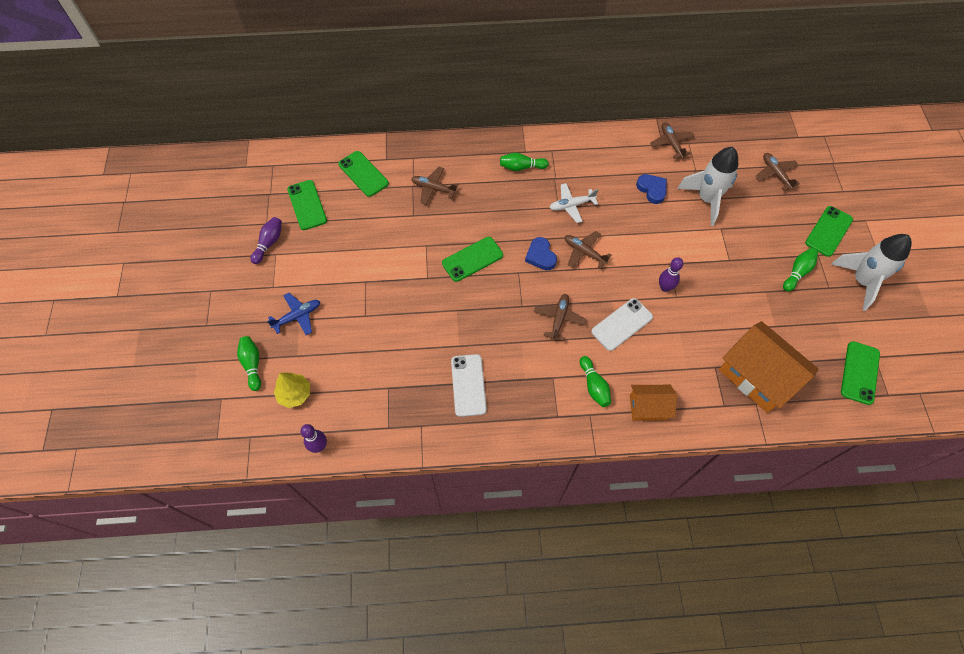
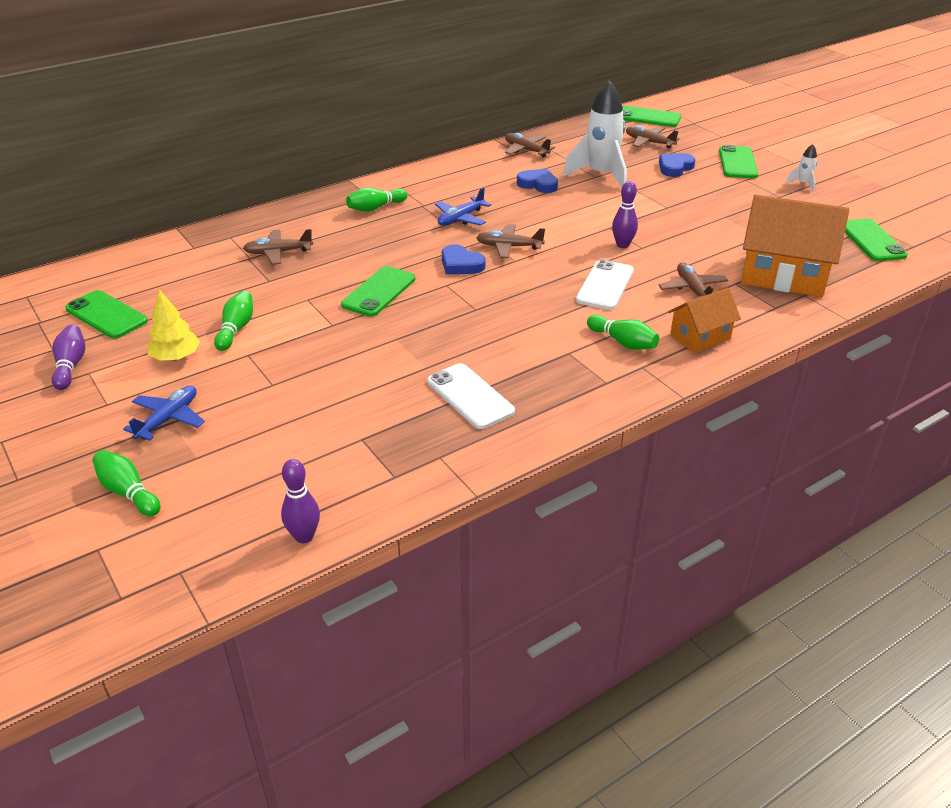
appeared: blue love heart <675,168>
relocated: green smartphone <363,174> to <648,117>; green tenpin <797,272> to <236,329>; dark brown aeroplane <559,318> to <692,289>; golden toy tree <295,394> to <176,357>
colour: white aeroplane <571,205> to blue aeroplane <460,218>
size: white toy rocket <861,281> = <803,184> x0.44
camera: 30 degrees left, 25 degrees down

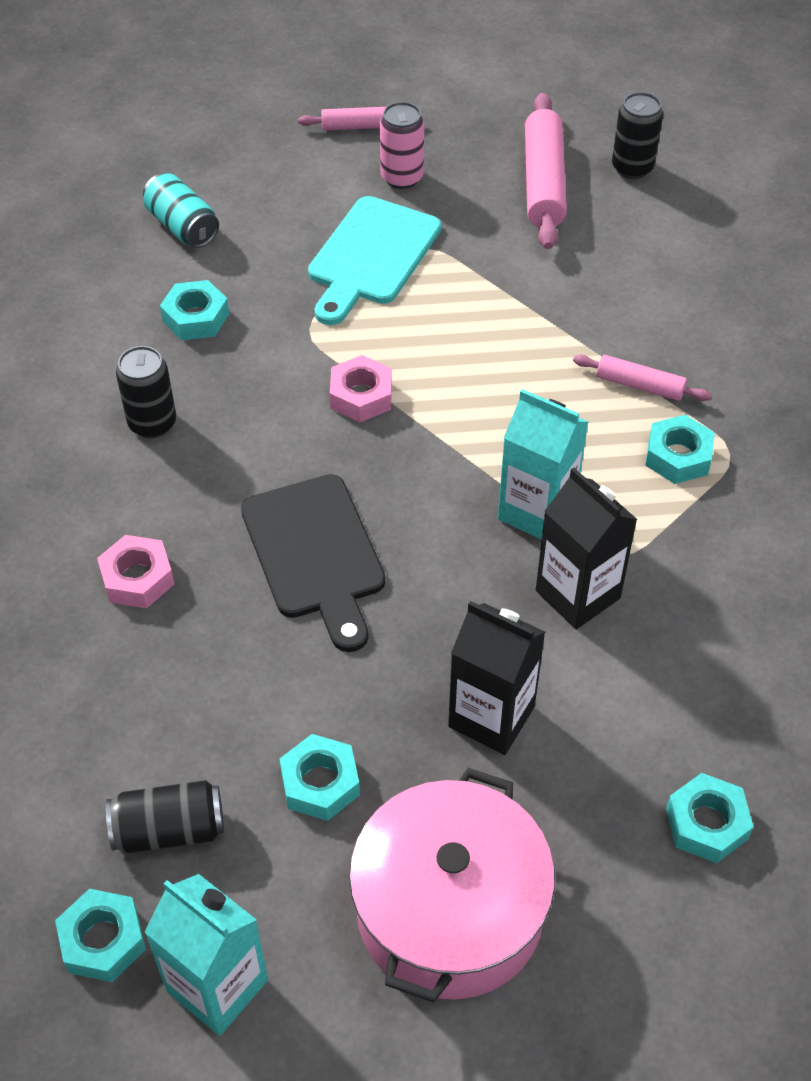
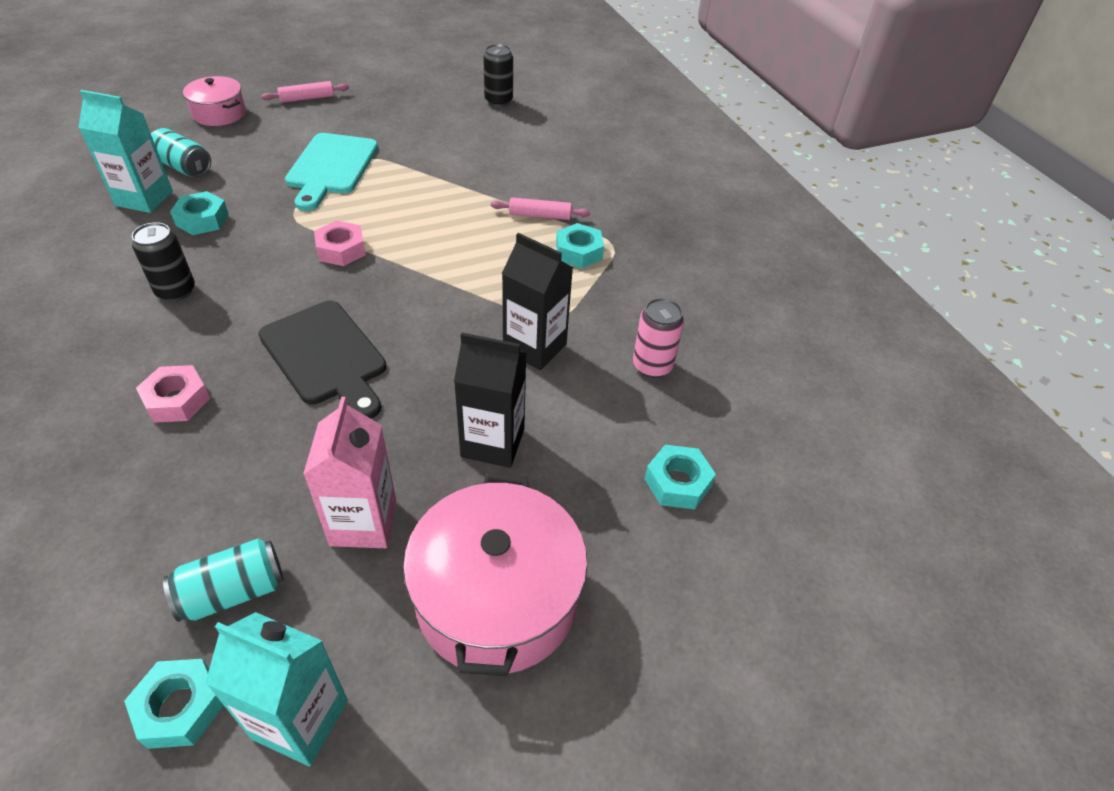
missing: pink pastry roller <543,182>
appeared: pink pot <219,113>
relocated: pink can <402,177> to <652,366>; turquoise milk carton <536,511> to <144,198>
exchanged: turquoise hexagon nut <320,783> to pink milk carton <363,522>
colour: ebony can <169,830> to turquoise can <233,592>
camera: 20 degrees left, 5 degrees down

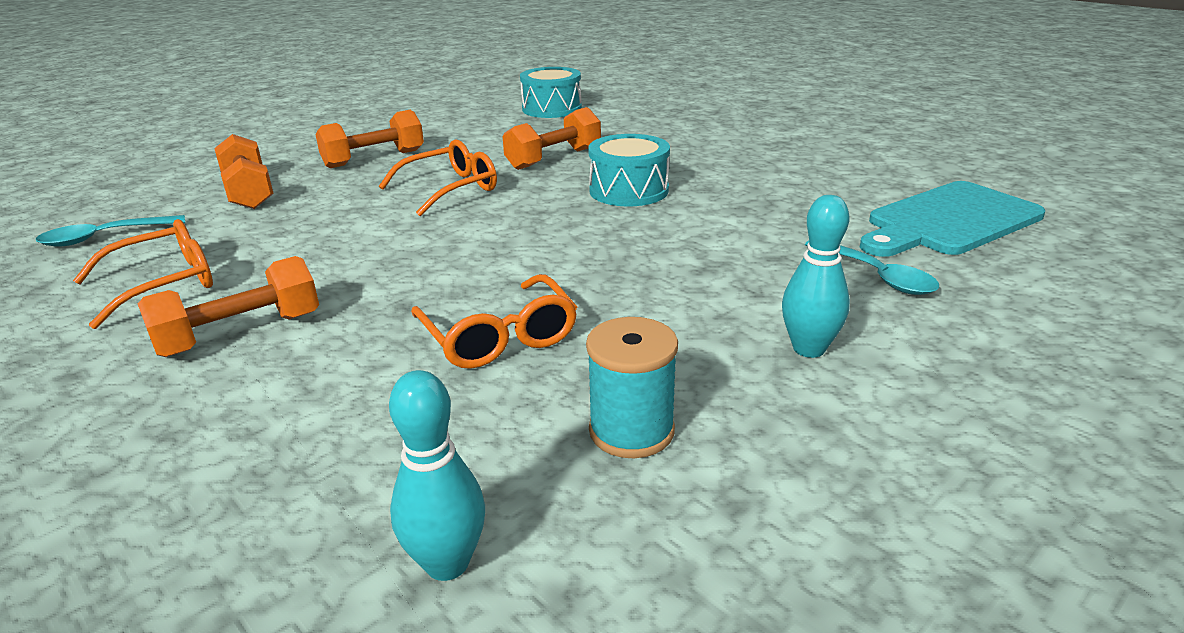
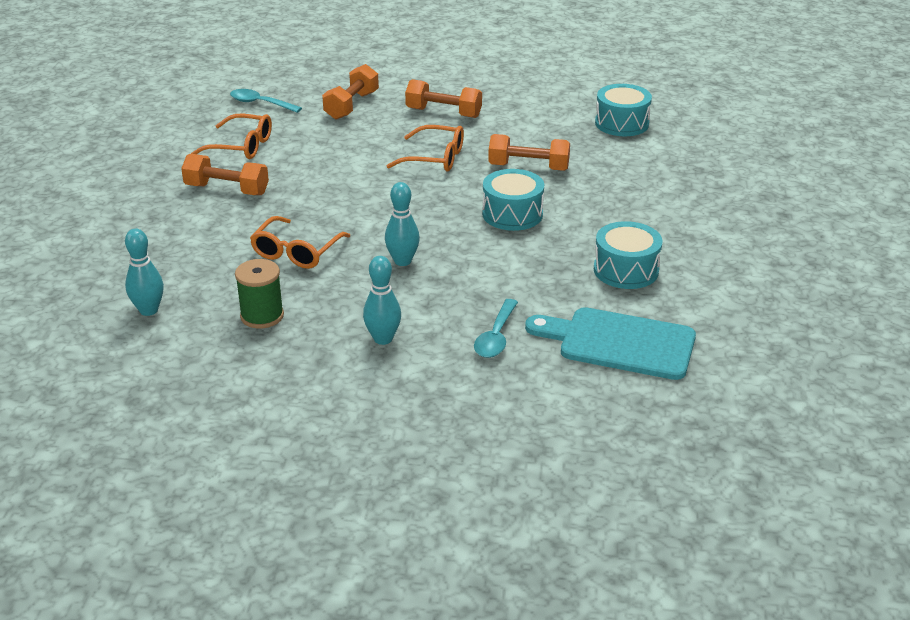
appeared: turquoise tenpin <402,261>; turquoise toy drum <626,270>
colour: turquoise spool <631,431> to green spool <262,316>
camera: 50 degrees right, 5 degrees up

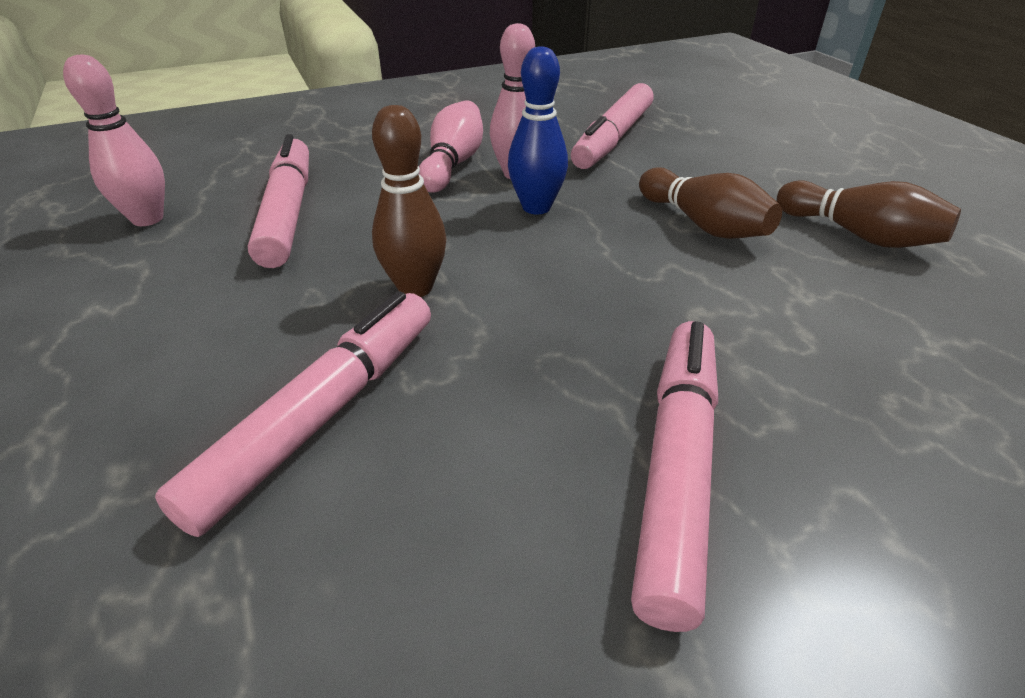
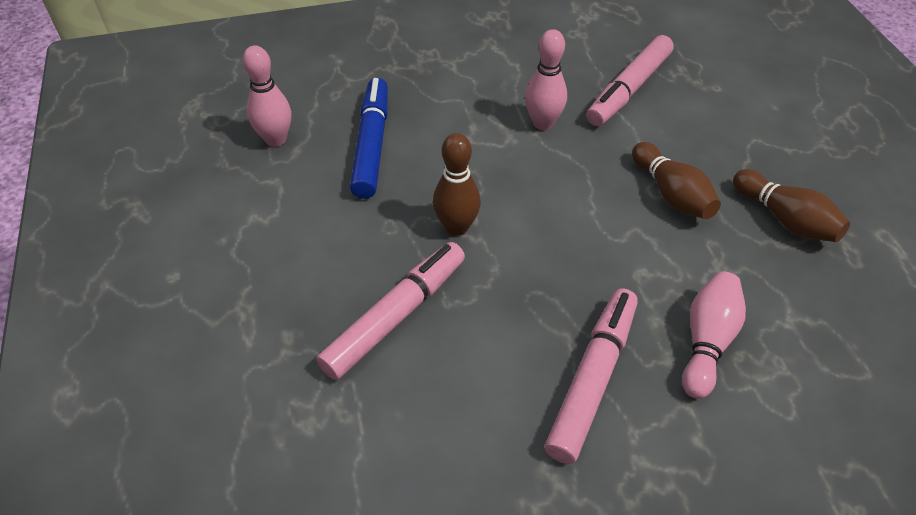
missing: blue tenpin <536,207>
relocated: pink tenpin <453,164> to <707,341>
colour: pink felt pen <288,213> to blue felt pen <372,145>
camera: 10 degrees right, 10 degrees up

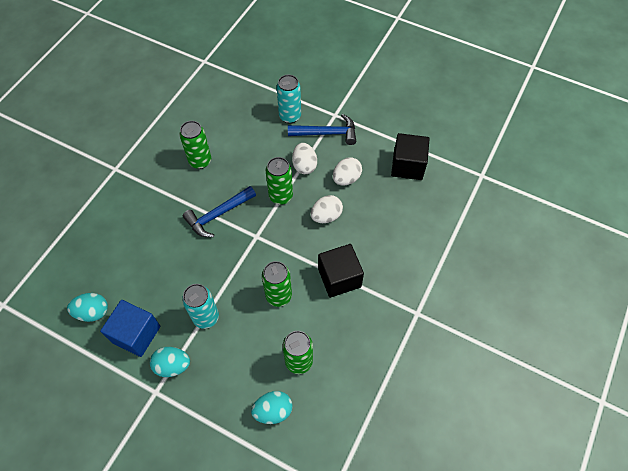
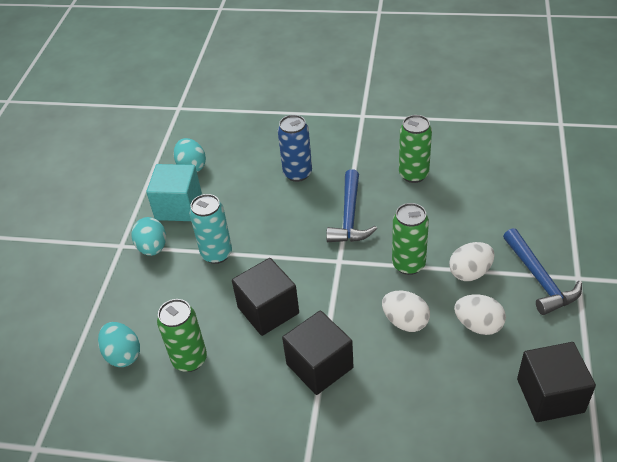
missing: turquoise can <290,116>
appeared: blue can <297,173>
exchanged: green can <278,296> to ebony cube <268,310>
colour: blue cube <136,334> to turquoise cube <178,207>
spun: blue carpenter's hammer <218,215> = <350,216> 120 degrees counterclockwise
camera: 75 degrees right, 15 degrees down

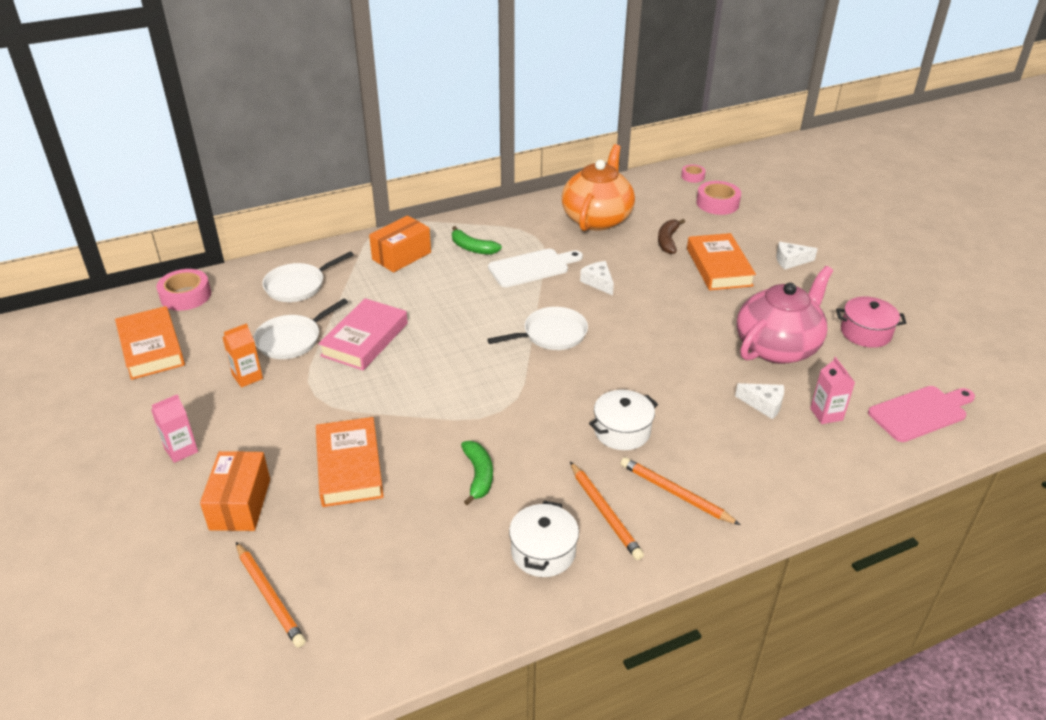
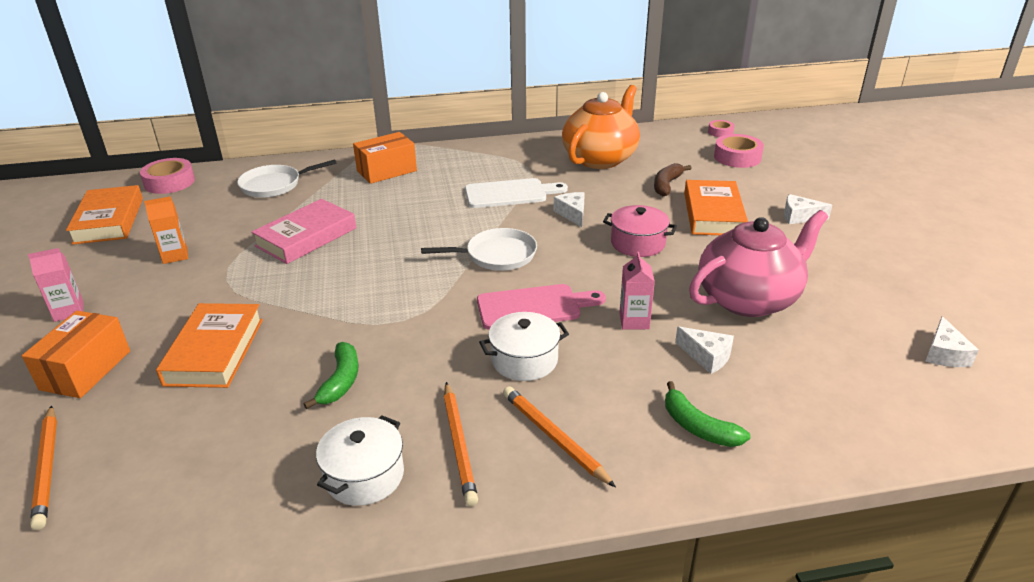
missing: white pan <292,339>
appeared: white cheese wedge <944,354>
relocated: green banana <472,248> to <698,427>; pink pot <865,333> to <637,243>; pink milk carton <826,414> to <634,321>; pink bread board <921,413> to <534,307>
camera: 15 degrees right, 5 degrees down

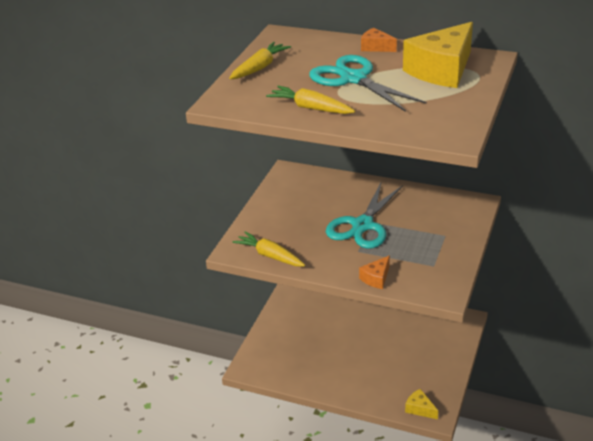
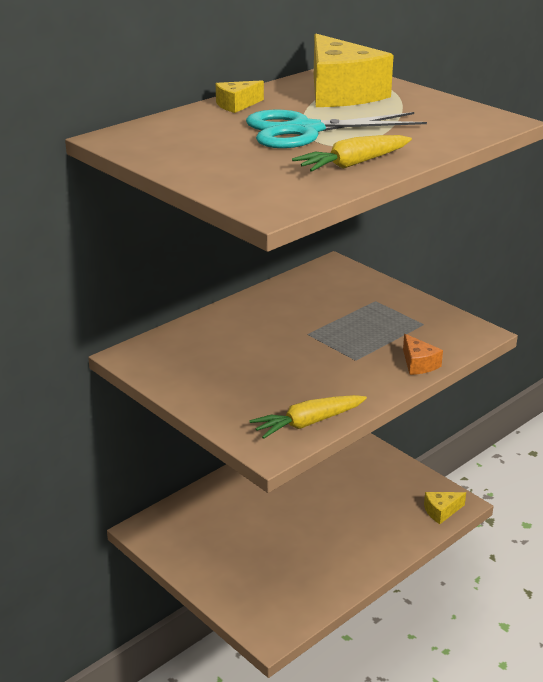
missing: golden toy carrot <259,67>; turquoise shears <362,225>
colour: orange cheese wedge <375,47> to golden cheese wedge <236,105>
camera: 65 degrees left, 5 degrees down

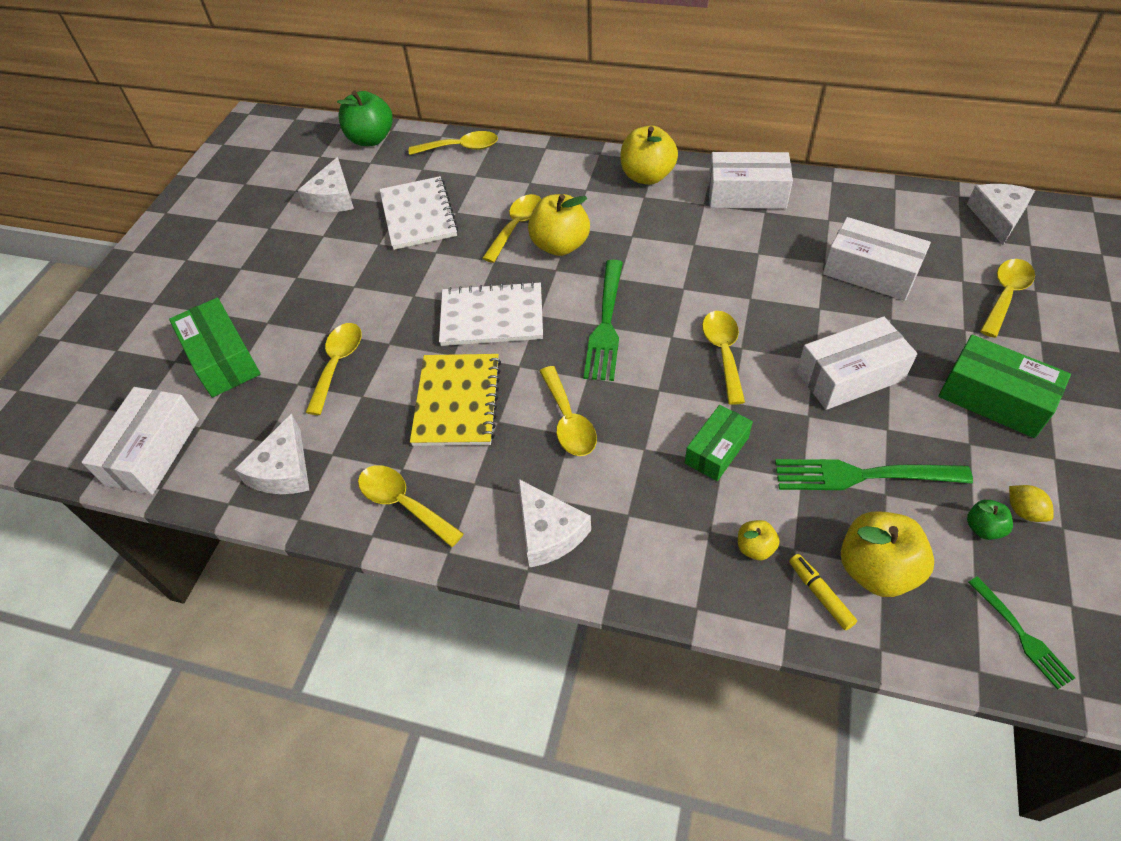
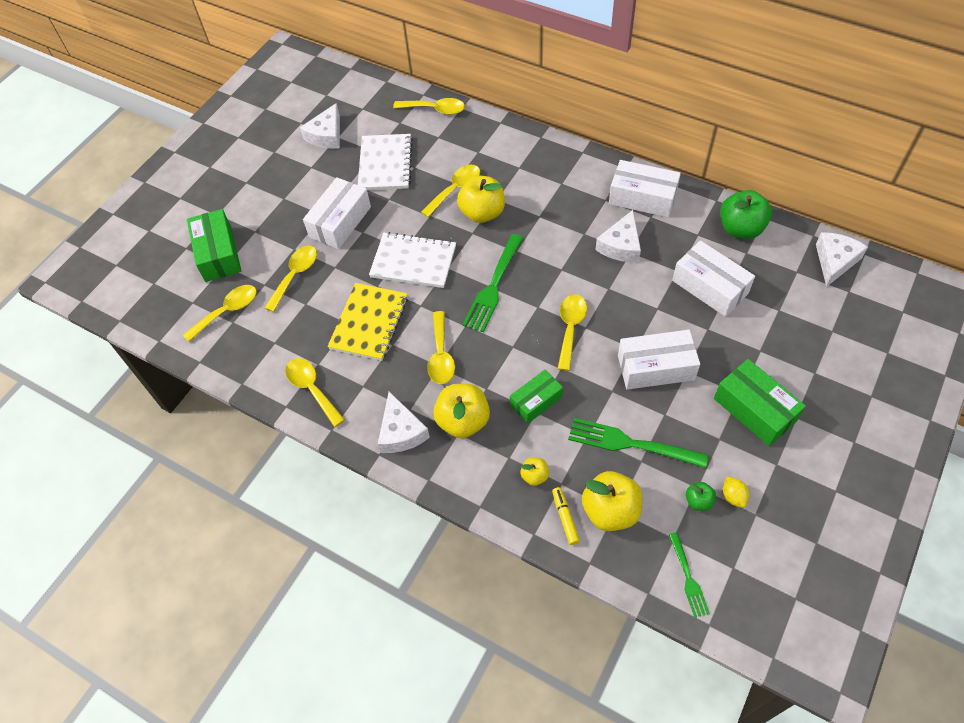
relocated: green apple <371,139> to <740,228>; golden apple <647,176> to <463,421>; golden tablespoon <1005,295> to <227,311>; white parcel <153,451> to <340,222>; white cheese wedge <283,470> to <621,245>
camera: 15 degrees right, 5 degrees up

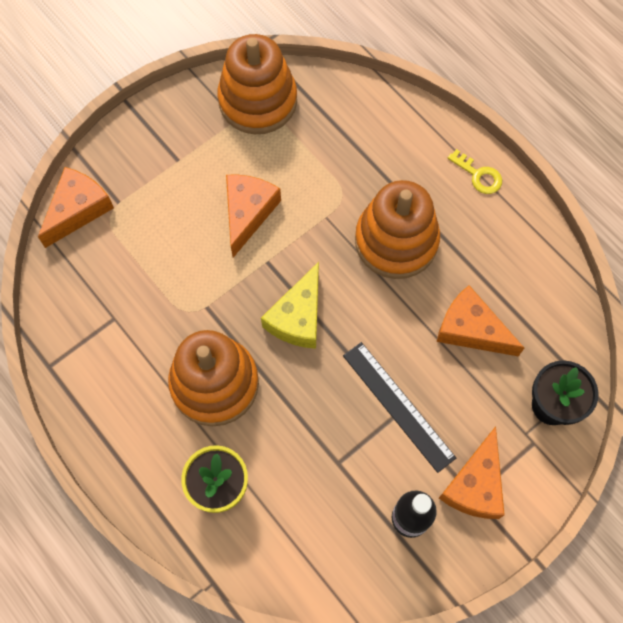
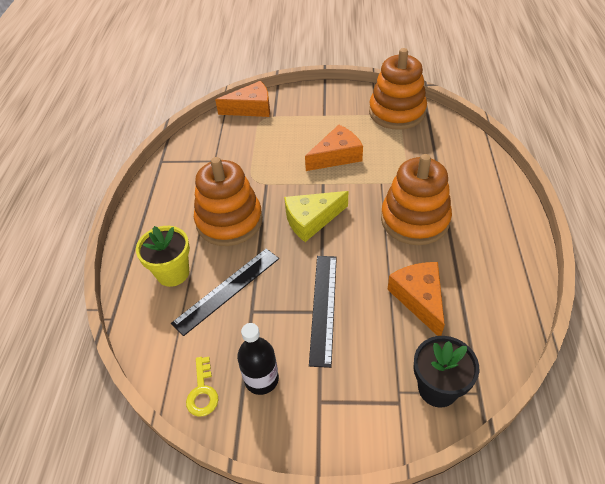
missing: orange cheese wedge <475,485>
appeared: ebony measuring stick <227,290>
relocated: golden door key <478,175> to <202,392>
camera: 45 degrees right, 20 degrees down

